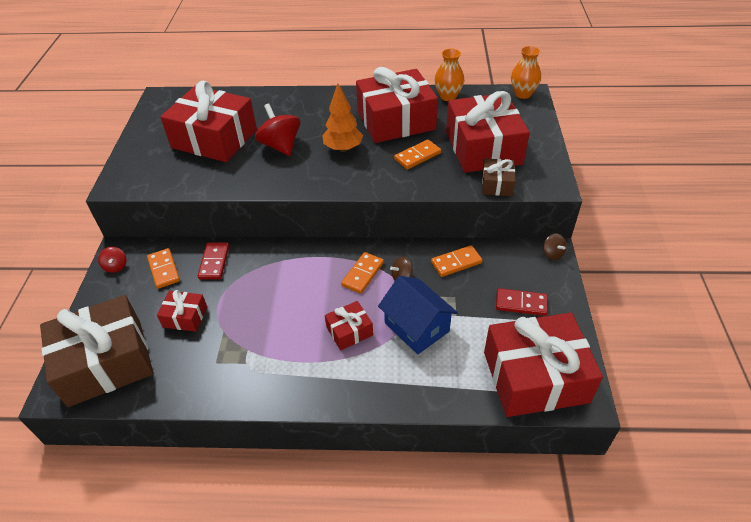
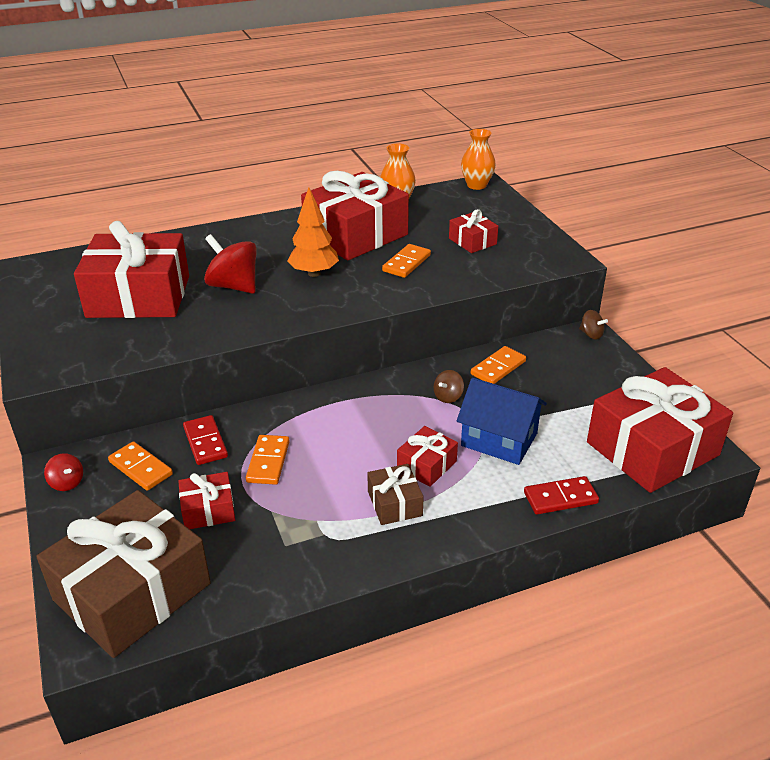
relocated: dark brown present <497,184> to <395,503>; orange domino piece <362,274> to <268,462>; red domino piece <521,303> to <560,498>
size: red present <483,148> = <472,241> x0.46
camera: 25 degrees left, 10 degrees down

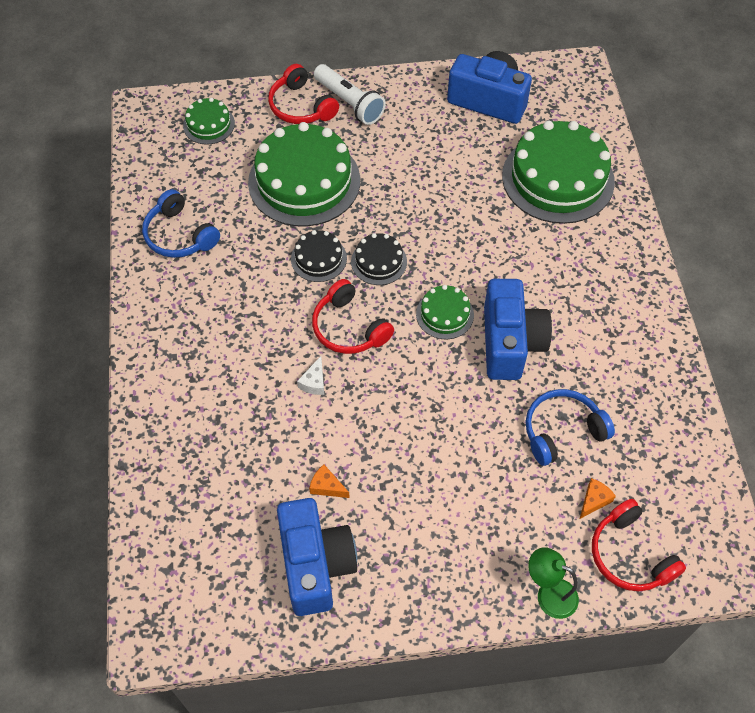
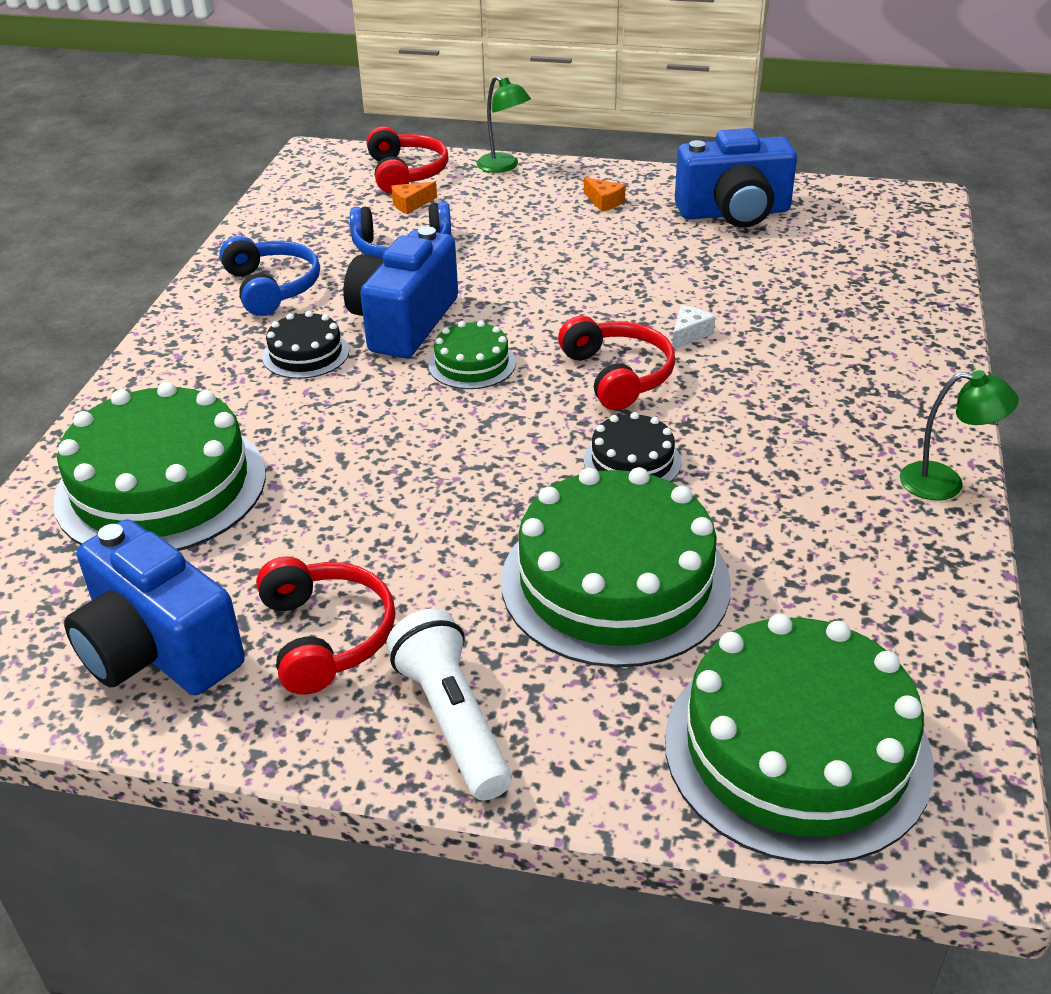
appeared: green desk lamp <945,483>
relocated: red headset <301,106> to <326,636>; blue headset <179,235> to <272,287>; ebony cake <379,262> to <306,354>; orange cheese wedge <327,486> to <604,202>
spun: blue compact camera <315,565> = <734,213> 105 degrees counterclockwise
size: green cake <209,124> = <797,750> x2.10
camera: 160 degrees left, 20 degrees down

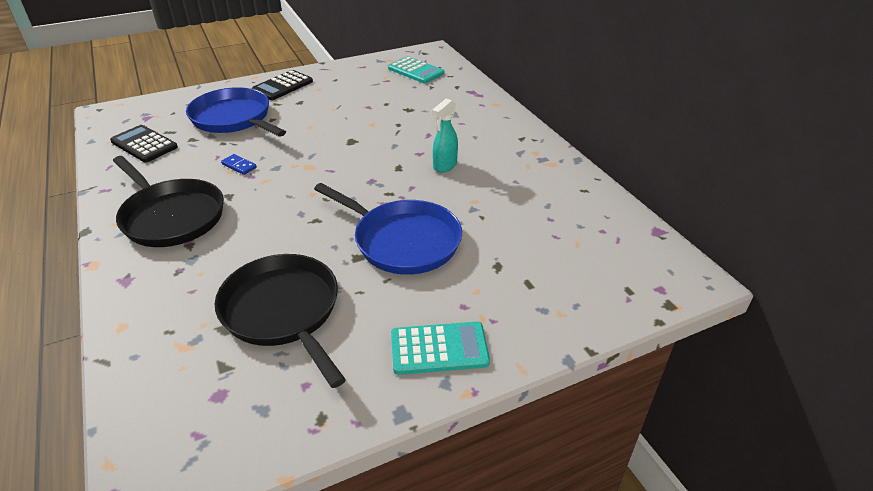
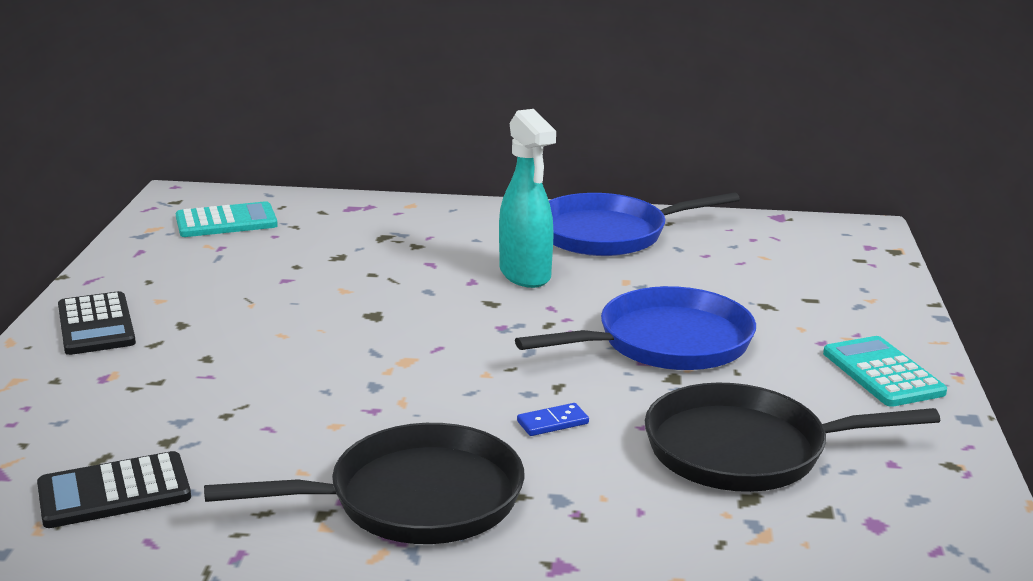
relocated: blue pan <233,118> to <607,234>; blue domino piece <239,166> to <552,422>
spun: turquoise calculator <439,349> = <883,373> 45 degrees counterclockwise
size: turquoise sprayer <444,166> = <525,275> x1.53
camera: 60 degrees left, 15 degrees down

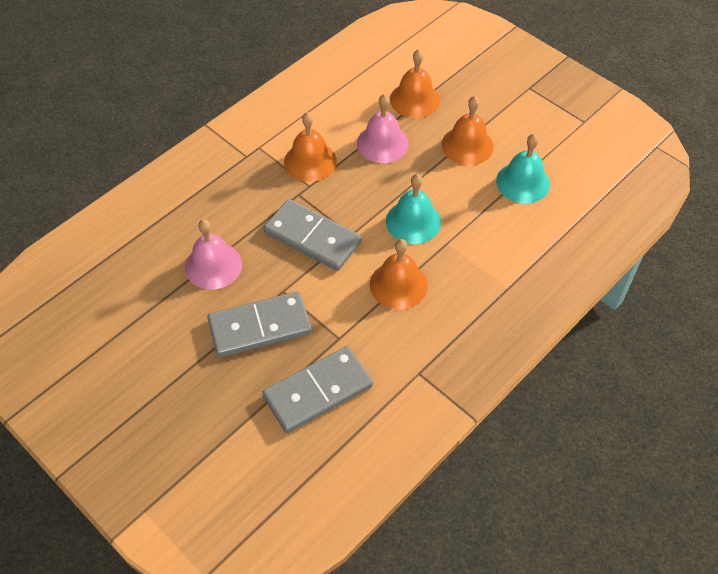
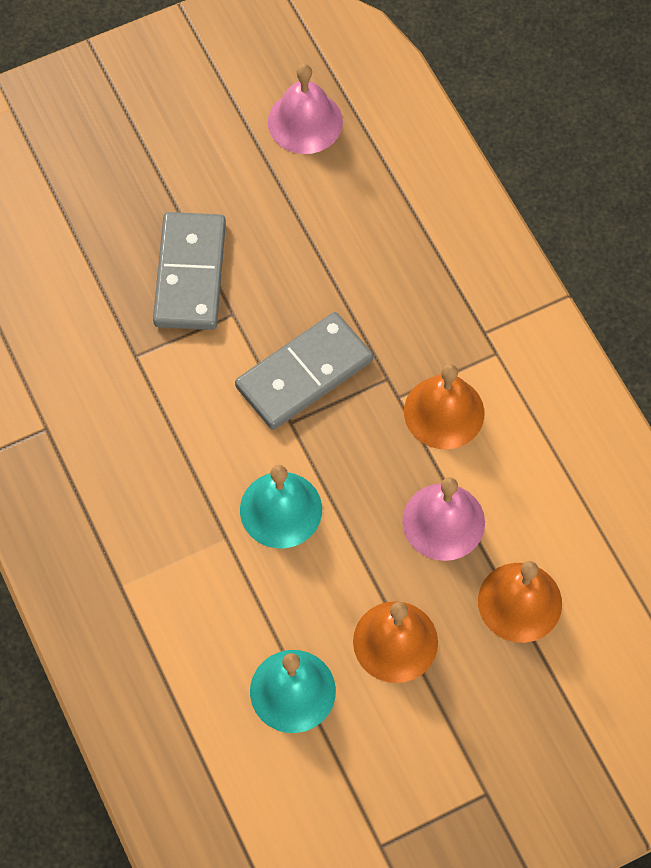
missing: orange school bell <398,285>; ash-grey domino piece <318,391>
relocated: pink school bell <213,265> to <305,121>
camera: 110 degrees right, 10 degrees up

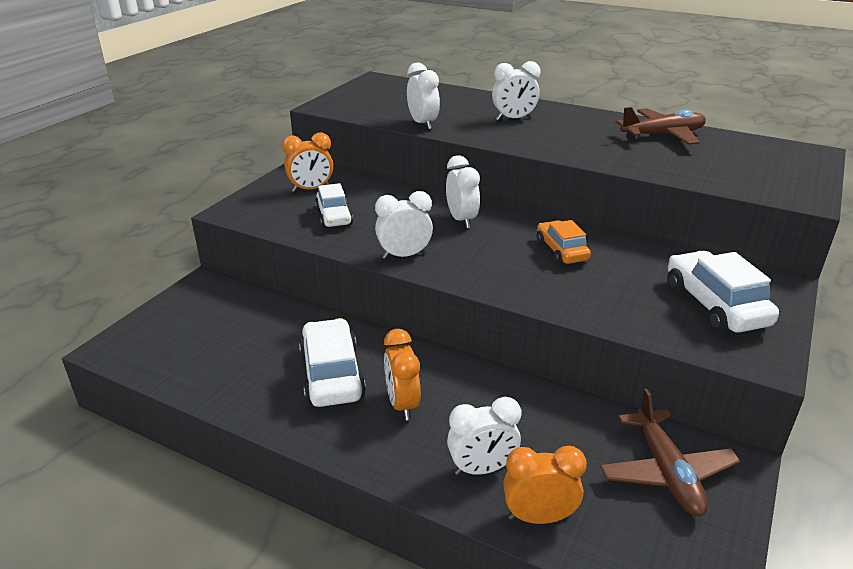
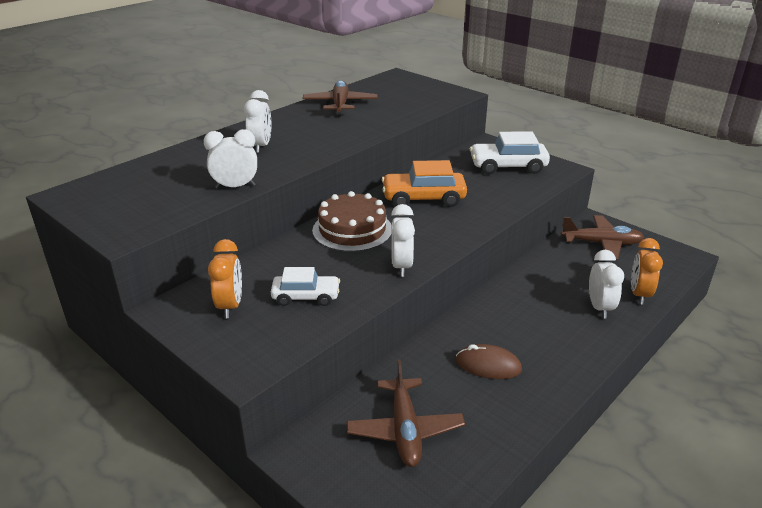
missing: orange clock <402,404>
appeared: dark brown aeroplane <405,430>
exchanged: white clock <461,220> to dark brown cake <352,230>; white automobile <332,375> to dark brown PC mouse <488,365>
size: orange automobile <561,251> = <423,198> x1.54
camera: 75 degrees left, 0 degrees up

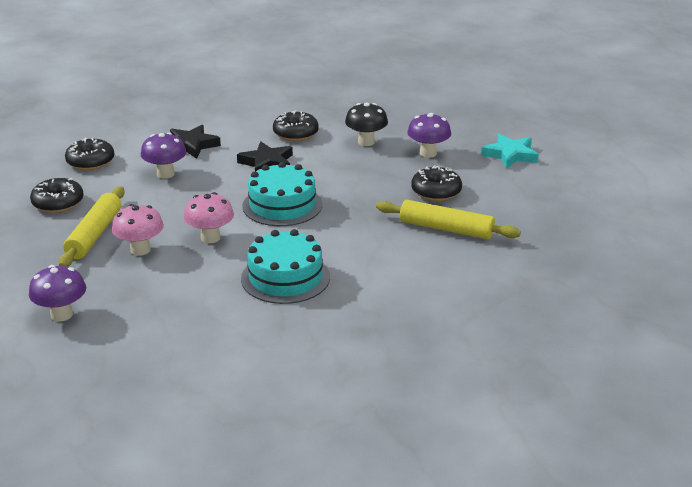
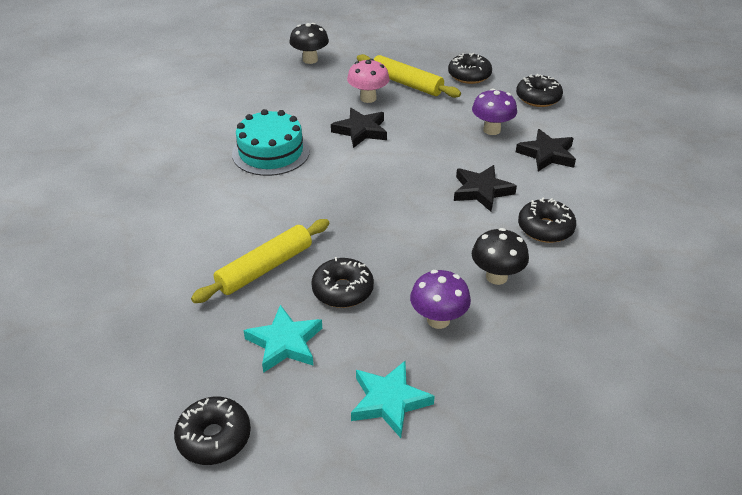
missing: turquoise cake <282,205>
appeared: turquoise star <285,343>; ebony glazed donut <214,437>
exchanged: pink fungus <210,238> to ebony star <361,131>
colour: violet fungus <61,314> to ebony fungus <310,60>
camera: 115 degrees right, 10 degrees up

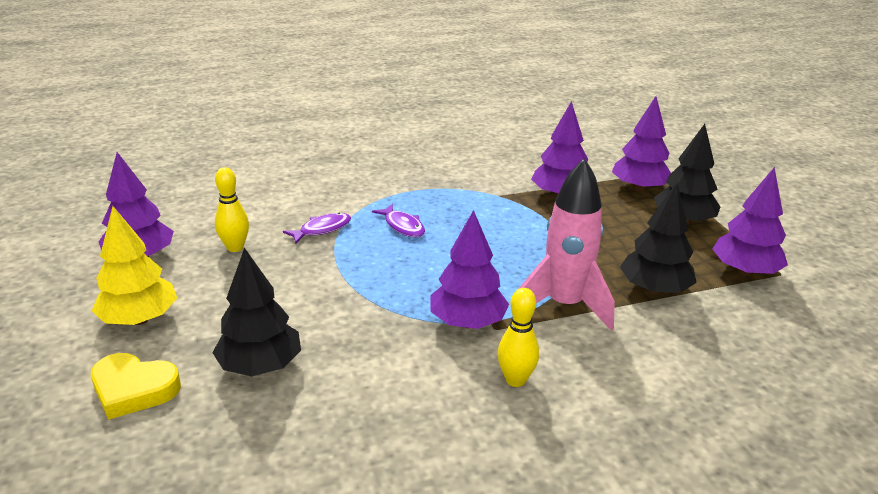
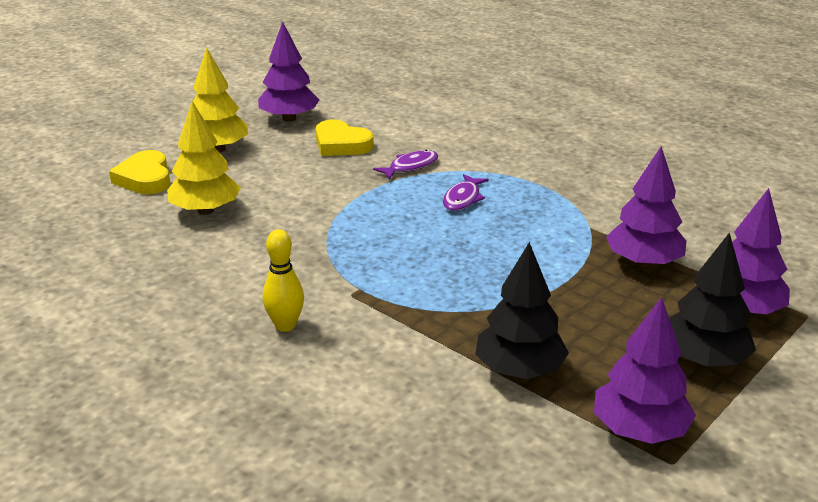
missing: pink toy rocket <564,305>; violet toy tree <467,322>
exchanged: golden tenpin <235,247> to golden love heart <341,144>
colour: ebony toy tree <260,366> to golden toy tree <206,210>
spun: violet fish figure <322,229> = <410,166> 60 degrees counterclockwise
camera: 60 degrees right, 0 degrees up

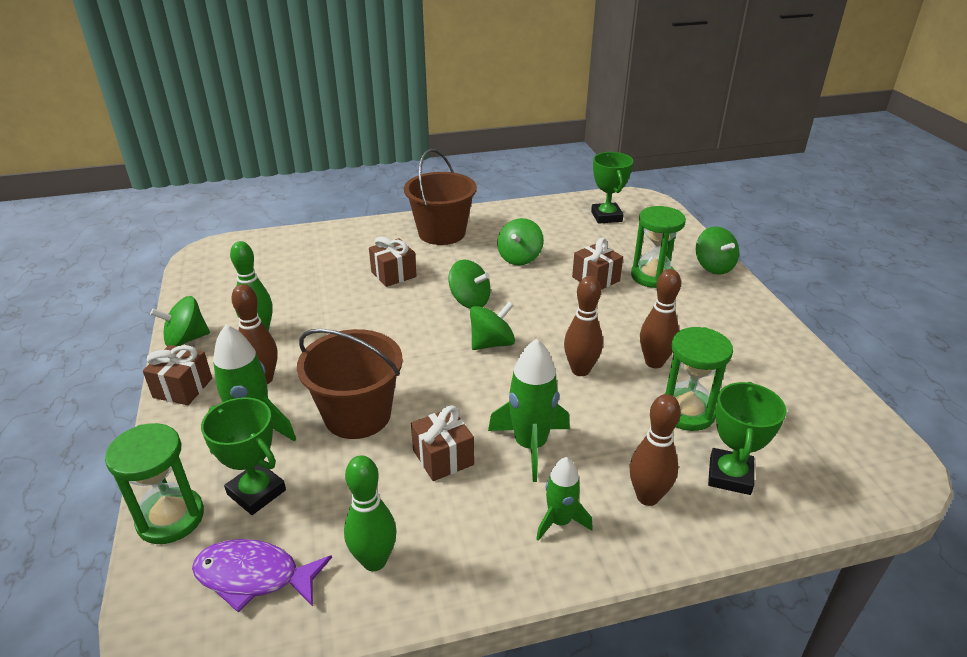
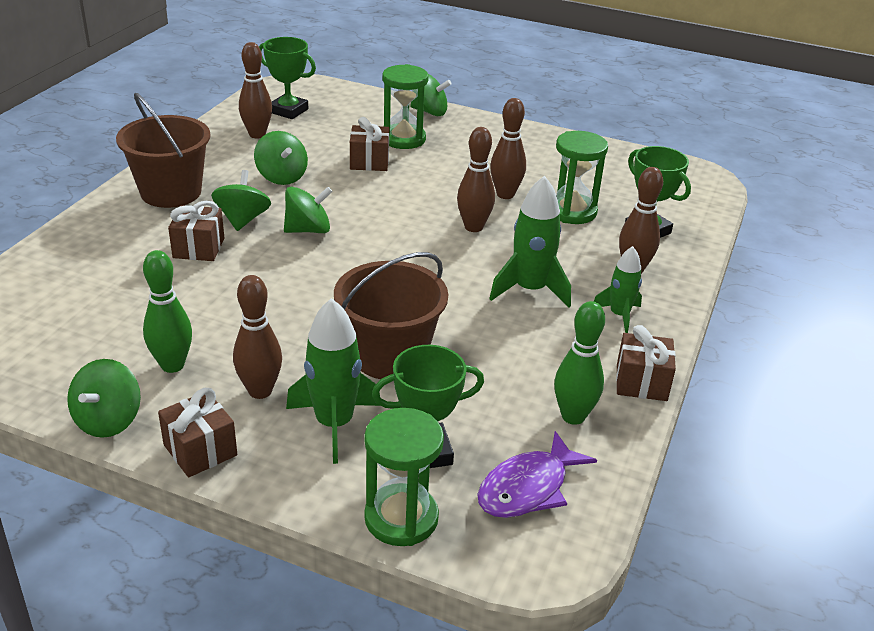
appeared: dark brown tenpin <257,134>
relocated: green toy top <492,343> to <243,220>; dark brown present <443,457> to <641,382>
camera: 55 degrees left, 0 degrees up

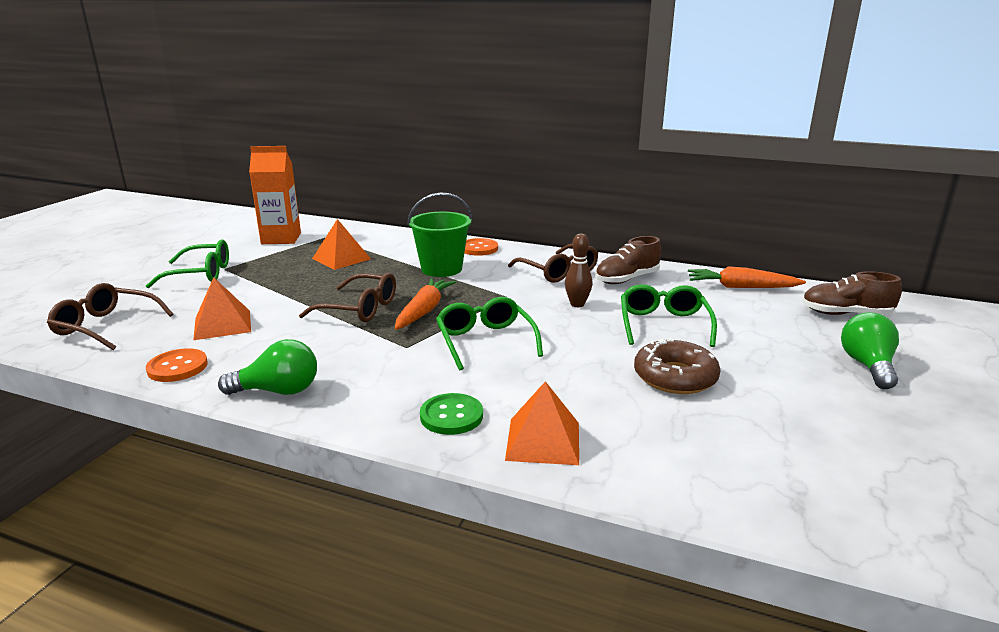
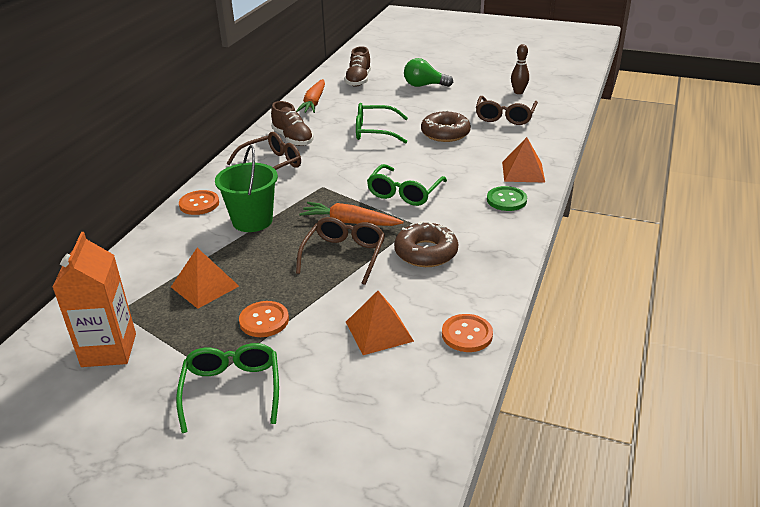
missing: green bulb <278,391>
appeared: dark brown glazed donut <426,252>; orange sewing button <264,320>
relocated: dark brown tenpin <577,304> to <518,92>; dark brown glasses <106,326> to <505,117>
spun: green glasses <485,341> = <404,193> 45 degrees counterclockwise
camera: 90 degrees left, 10 degrees up

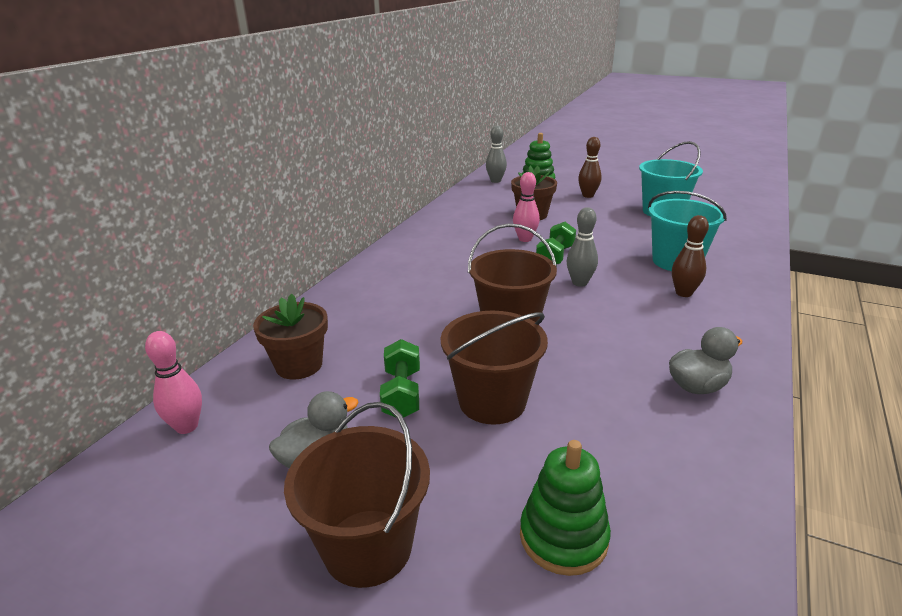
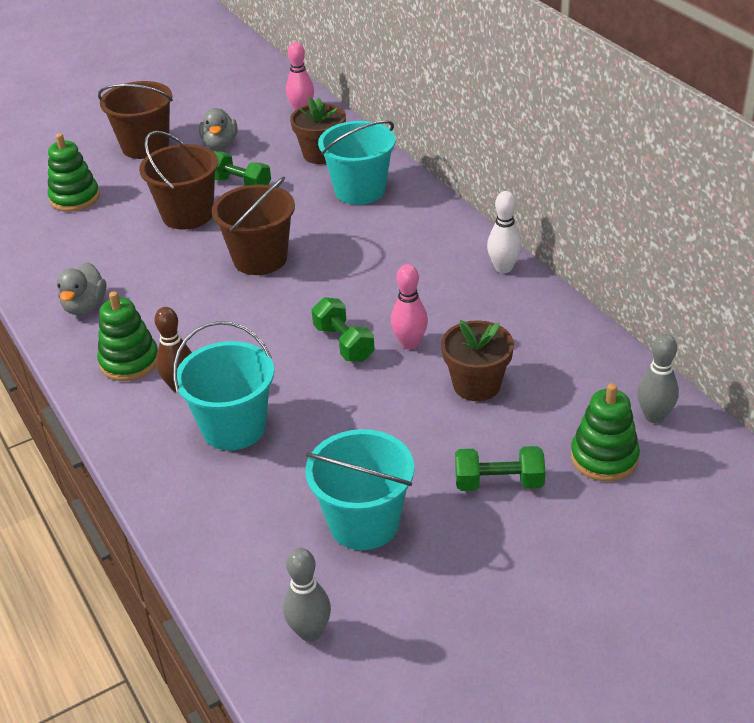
appeared: turquoise pail <360,190>; white tenpin <503,268>; green stacking rings <129,362>
relocated: ash-grey tenpin <579,283> to <310,632>
exchanged: dark brown tenpin <588,195> to green dumbbell <499,483>
camera: 125 degrees right, 10 degrees up

